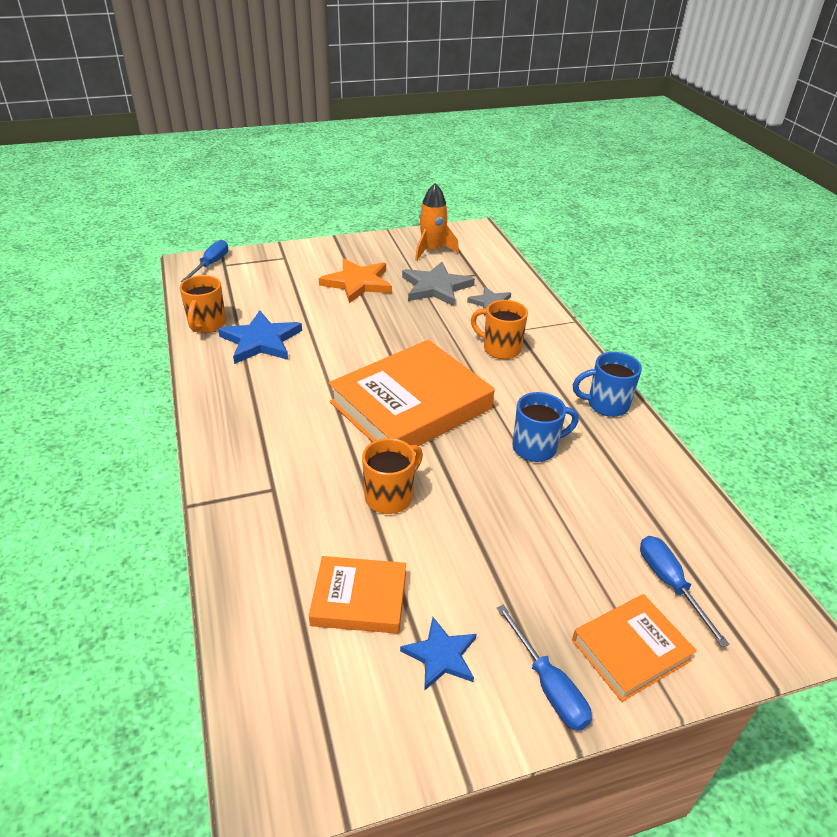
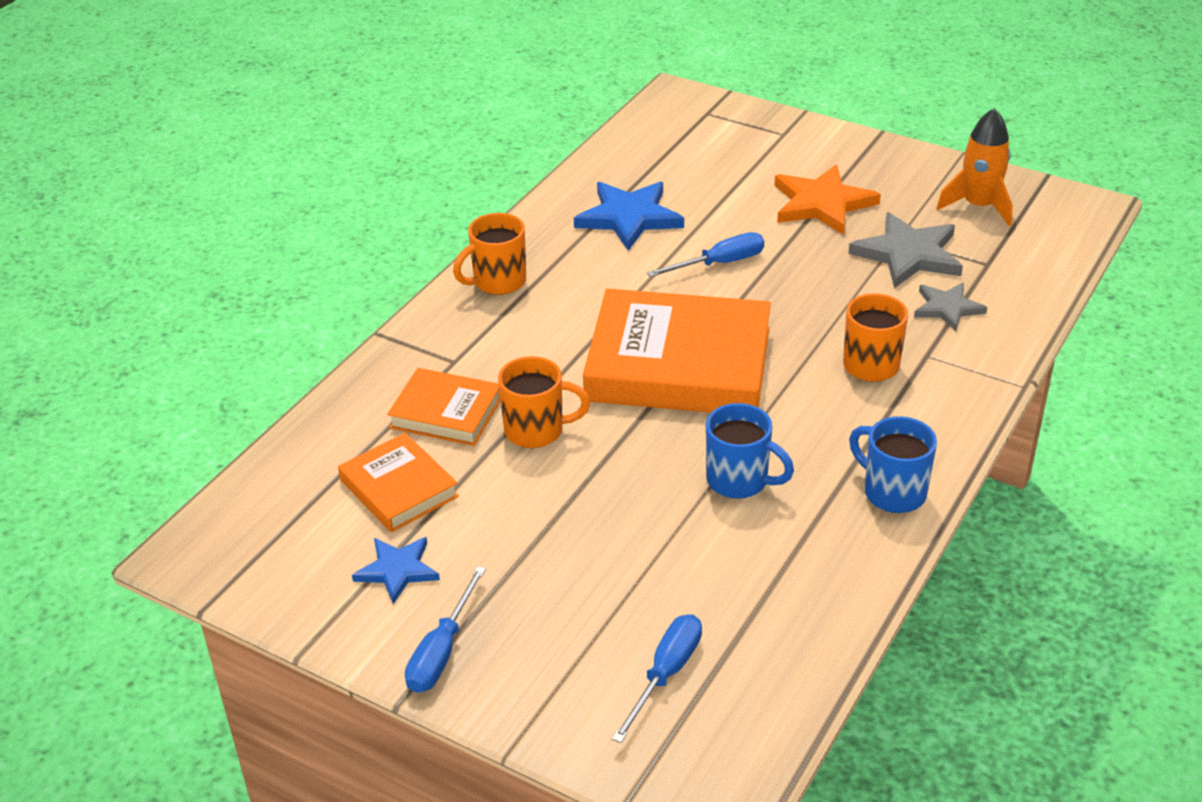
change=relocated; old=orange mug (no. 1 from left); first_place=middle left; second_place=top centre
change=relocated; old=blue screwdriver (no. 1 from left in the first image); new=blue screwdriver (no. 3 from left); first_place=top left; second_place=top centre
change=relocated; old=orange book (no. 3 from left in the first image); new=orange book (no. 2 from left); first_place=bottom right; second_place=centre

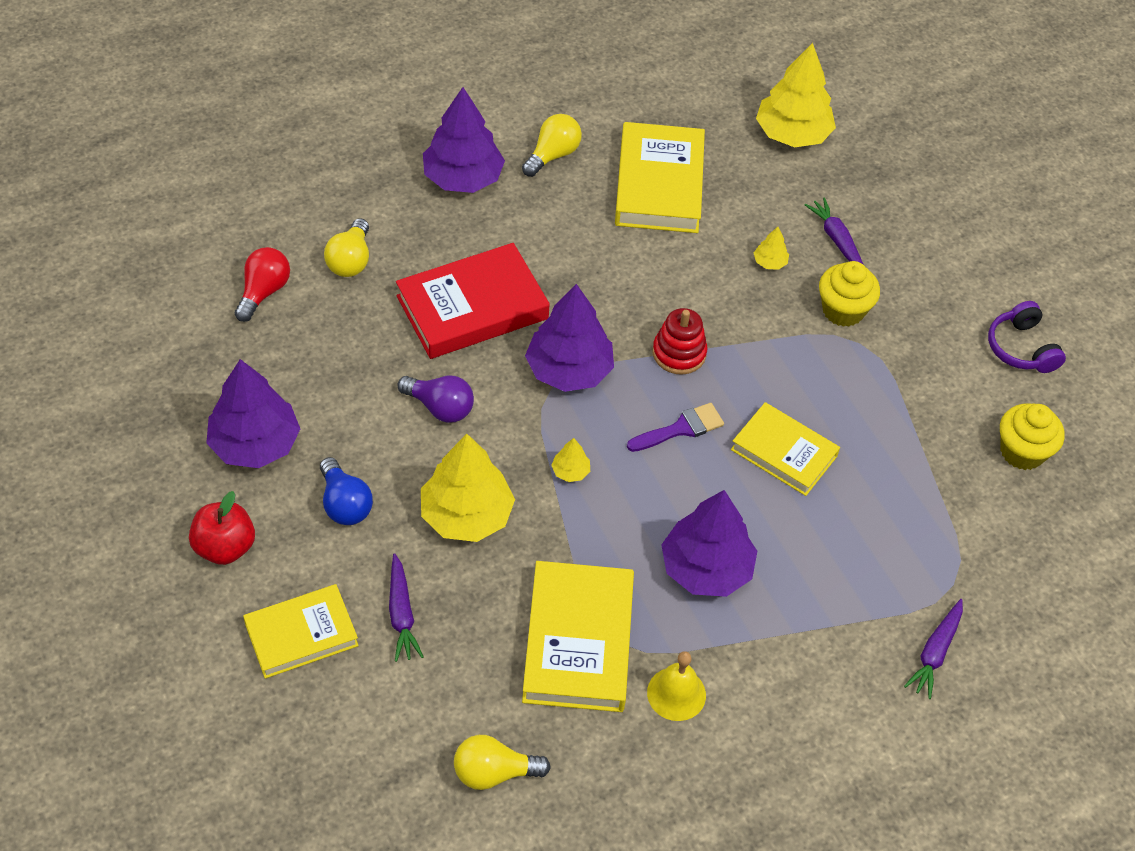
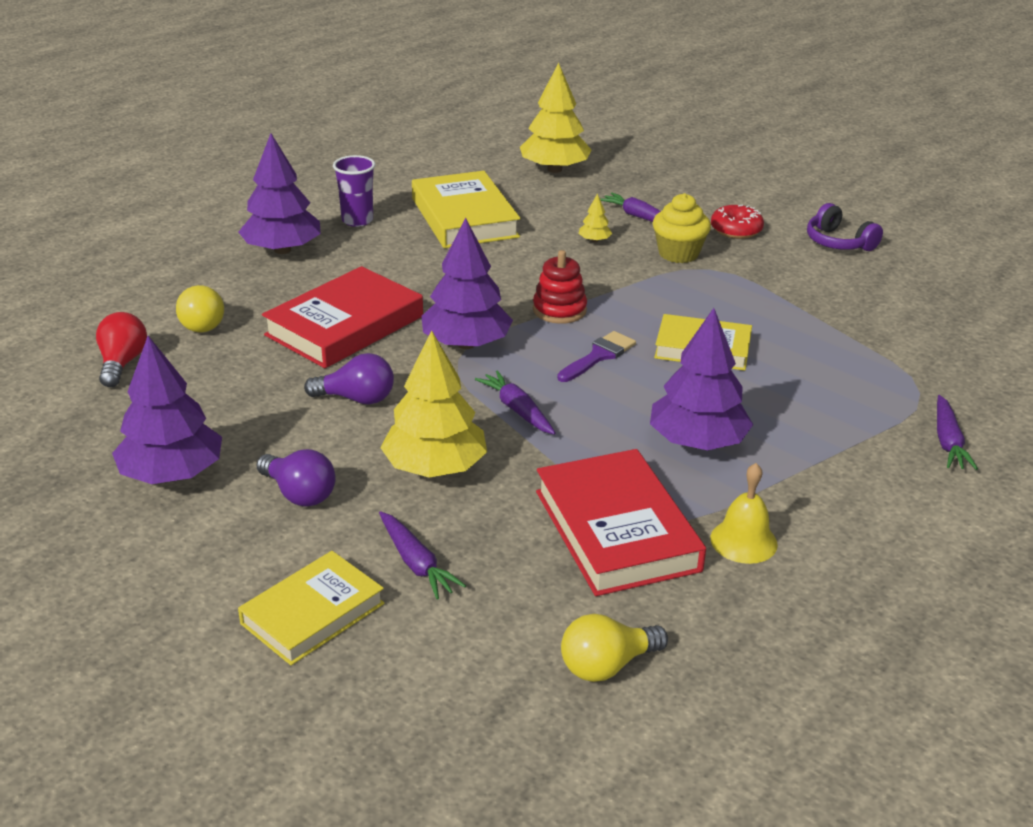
change=missing; old=red apple; first_place=middle left
change=colour; old=blue light bulb; new=purple light bulb (no. 1 from left); first_place=middle left; second_place=middle left
change=exchanged; old=yellow light bulb (no. 3 from left); new=purple cup; first_place=top centre; second_place=top centre
change=colour; old=yellow book (no. 2 from left); new=red book (no. 2 from left); first_place=bottom centre; second_place=centre
change=exchanged; old=yellow tree (no. 2 from left); new=purple carrot (no. 2 from left); first_place=centre; second_place=centre
change=missing; old=yellow cupcake (no. 2 from left); first_place=middle right
change=appeared; new=red donut; second_place=top right

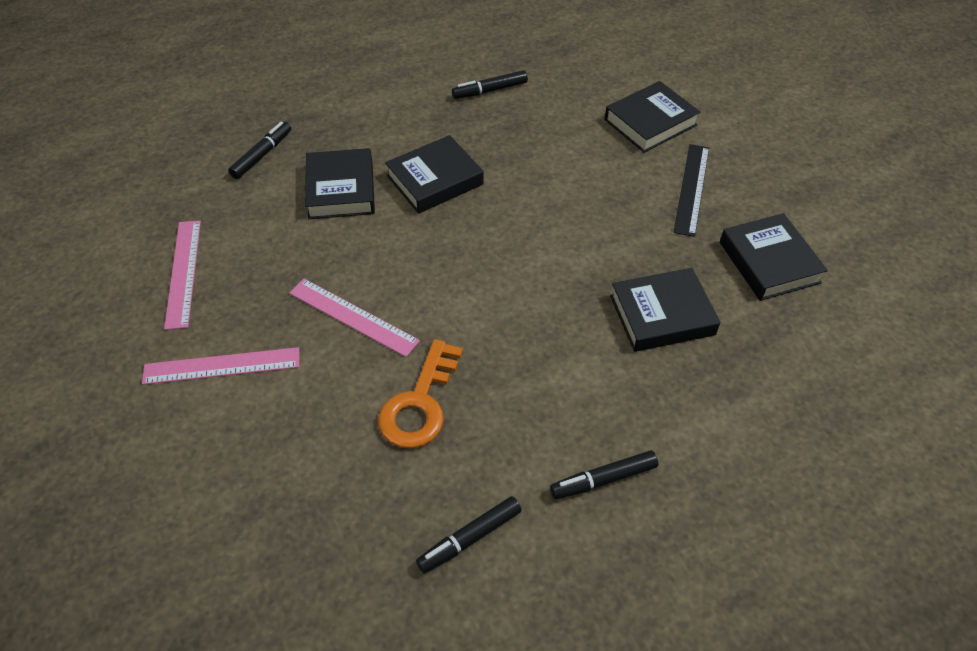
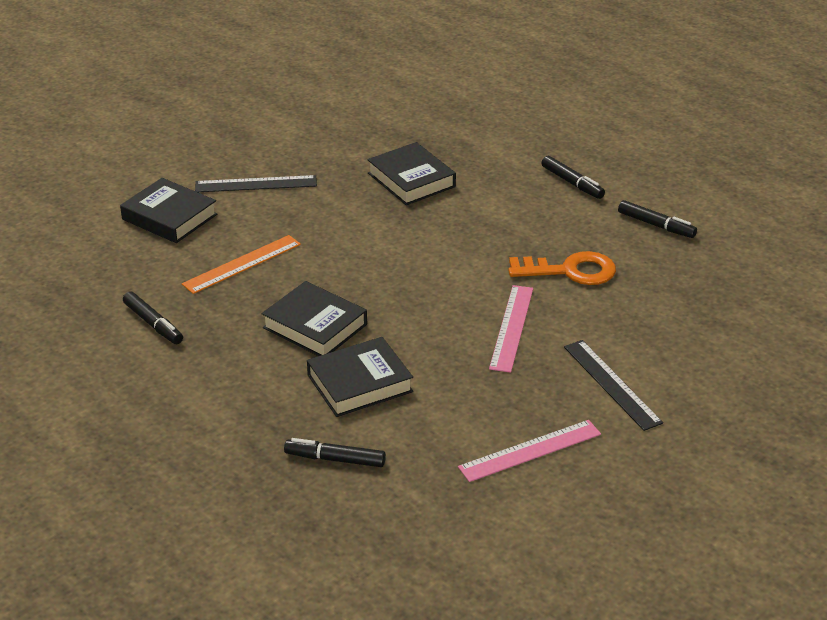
change=colour; old=pink ruler (no. 2 from left); new=black ruler (no. 2 from left); first_place=middle left; second_place=middle right
change=missing; old=black book (no. 5 from left); first_place=middle right
change=appeared; new=orange ruler; second_place=middle left

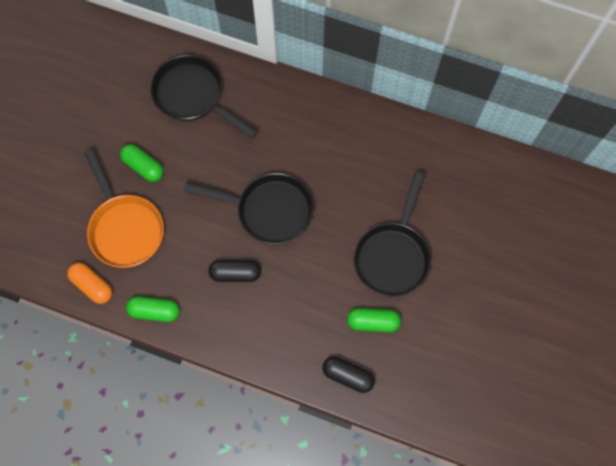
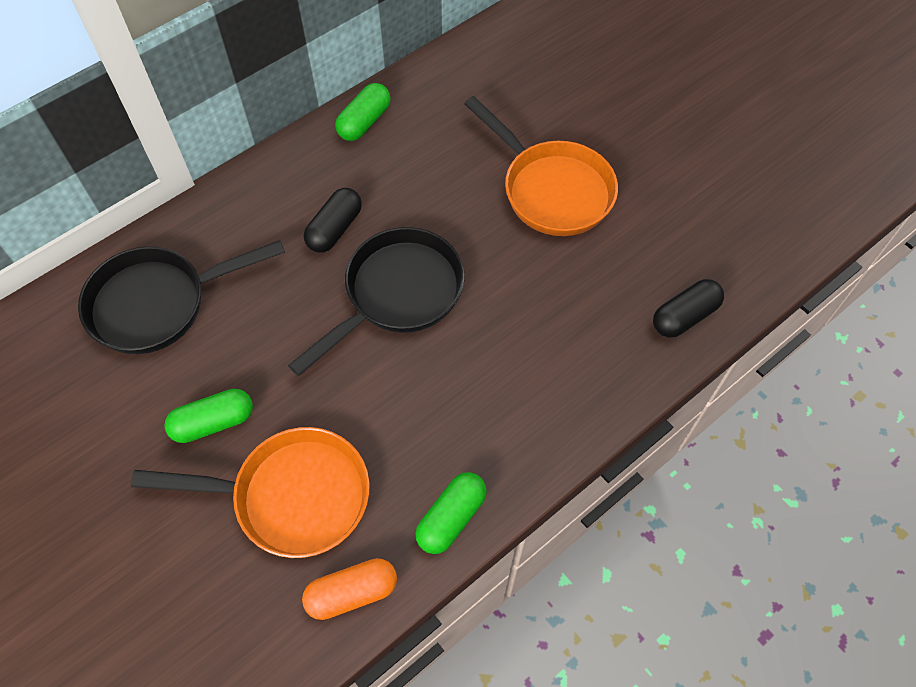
change=relocated; old=black capsule (no. 1 from left); first_place=centre; second_place=top centre
change=relocated; old=green capsule (no. 3 from left in the first image); new=green capsule (no. 2 from left); first_place=bottom centre; second_place=top centre
change=colour; old=black pan (no. 3 from left); new=orange pan (no. 2 from left); first_place=centre; second_place=top centre

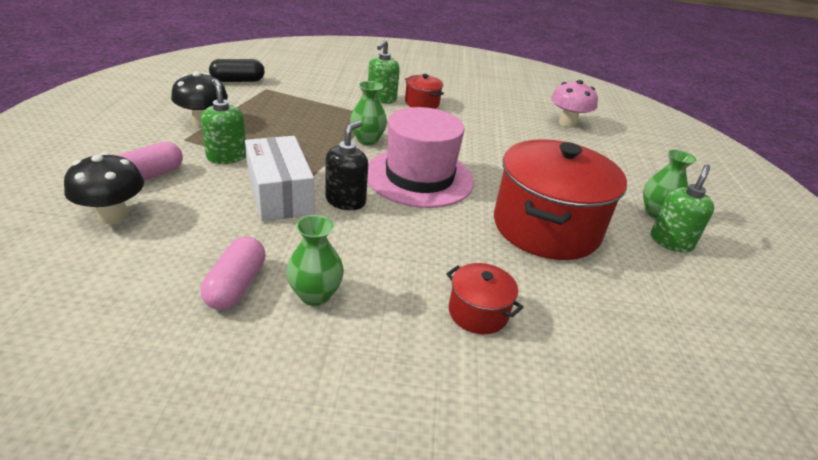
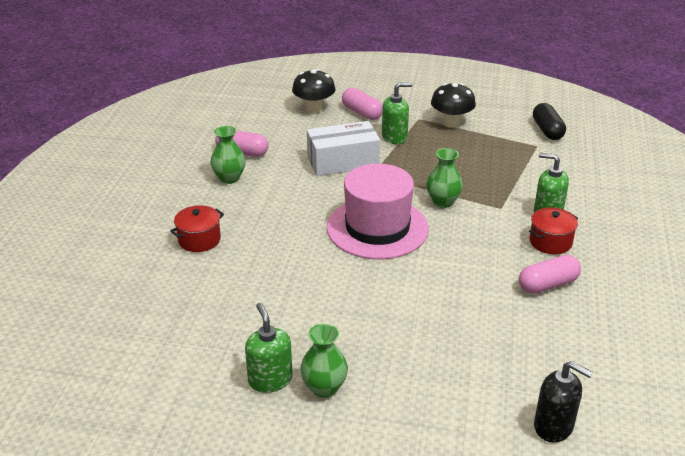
change=relocated; old=black soap dispenser; first_place=centre; second_place=bottom right
change=missing; old=red pot (no. 3 from left); first_place=middle right
change=missing; old=pink mushroom; first_place=top right
change=spun; old=green soap dispenser (no. 3 from left in the first image); first_place=middle right; second_place=bottom centre; degrees=-150
change=appeared; new=pink capsule (no. 3 from left); second_place=middle right

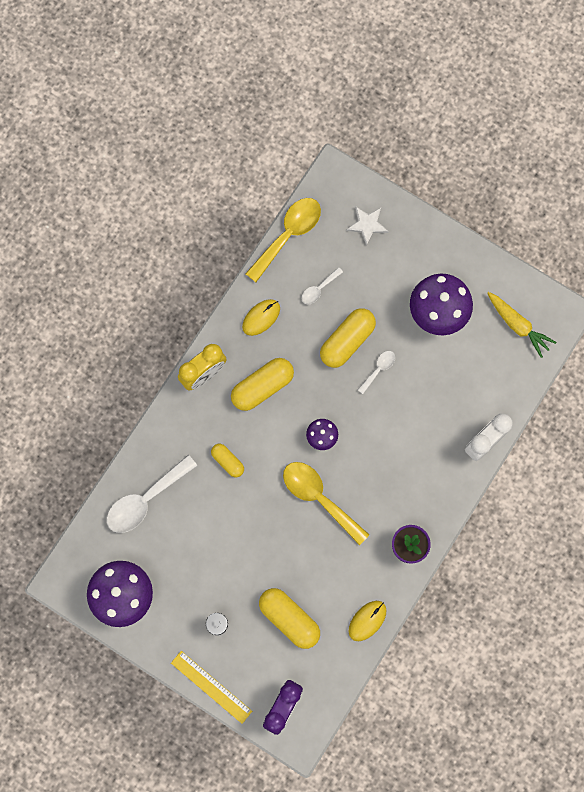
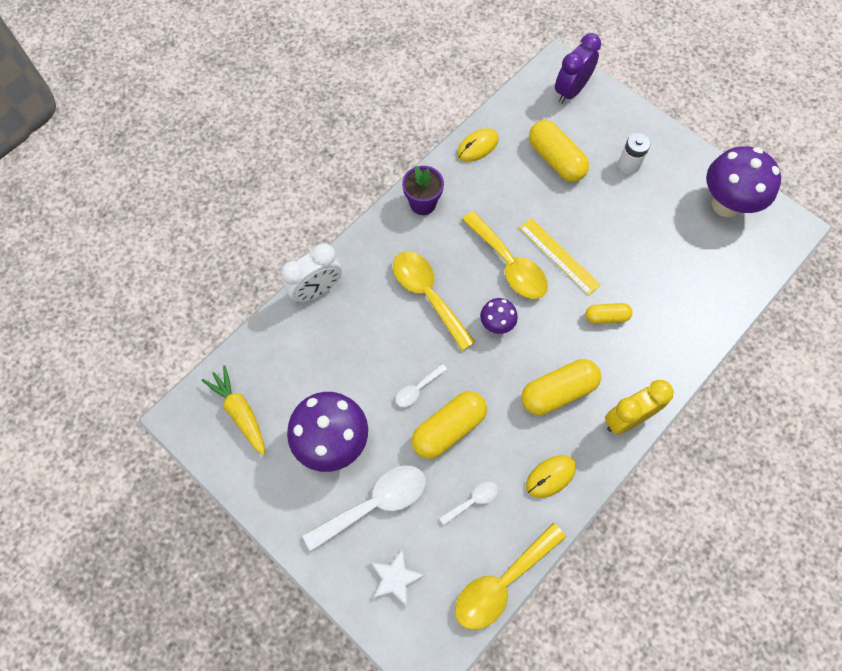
change=relocated; old=white spoon (no. 1 from left); first_place=middle left; second_place=bottom centre
change=relocated; old=yellow ruler; first_place=bottom centre; second_place=centre
change=spun; old=yellow capsule (no. 1 from left in the first image); first_place=centre; second_place=middle right; degrees=-60
change=appeared; new=yellow spoon (no. 1 from left); second_place=centre

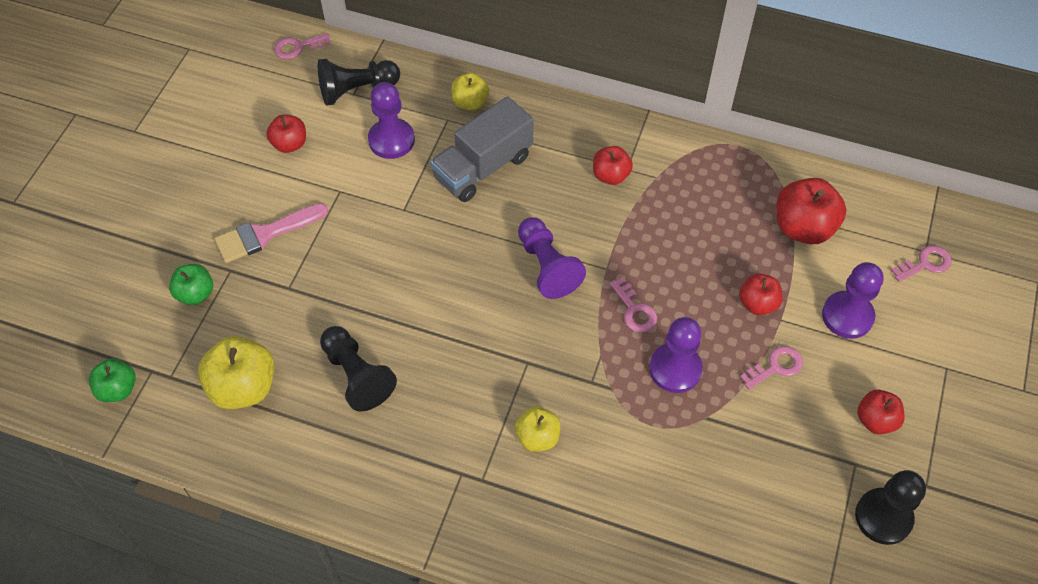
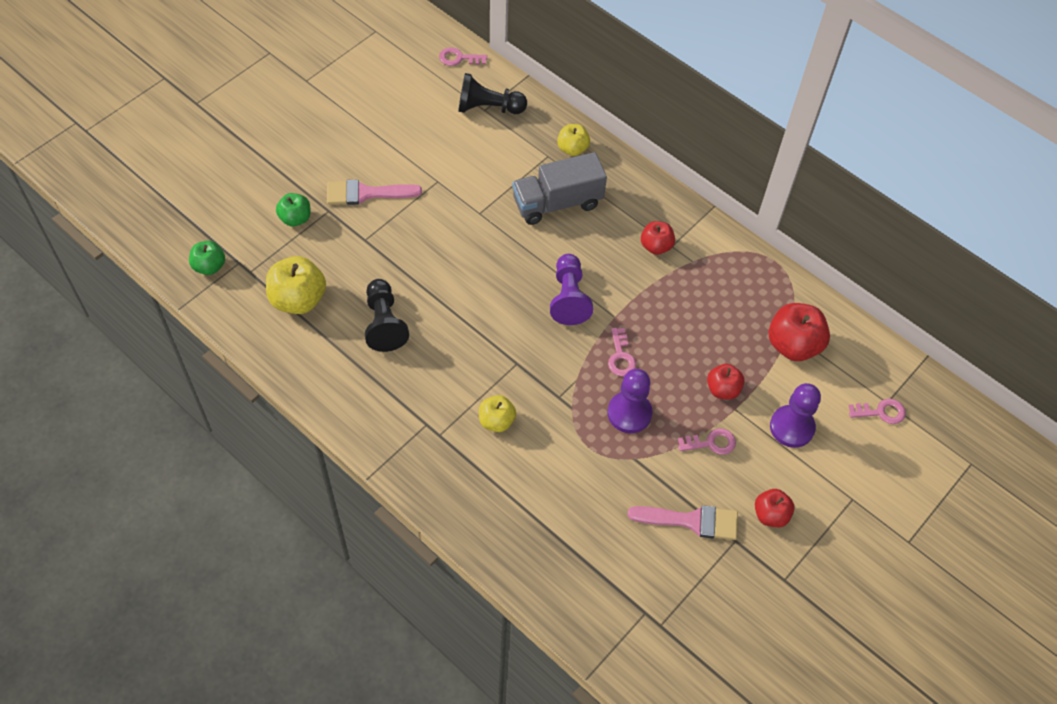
change=missing; old=red apple (no. 1 from left); first_place=top left
change=missing; old=purple pawn (no. 1 from left); first_place=top centre
change=missing; old=black pawn (no. 3 from left); first_place=bottom right
change=appeared; new=pink brush (no. 2 from left); second_place=bottom centre

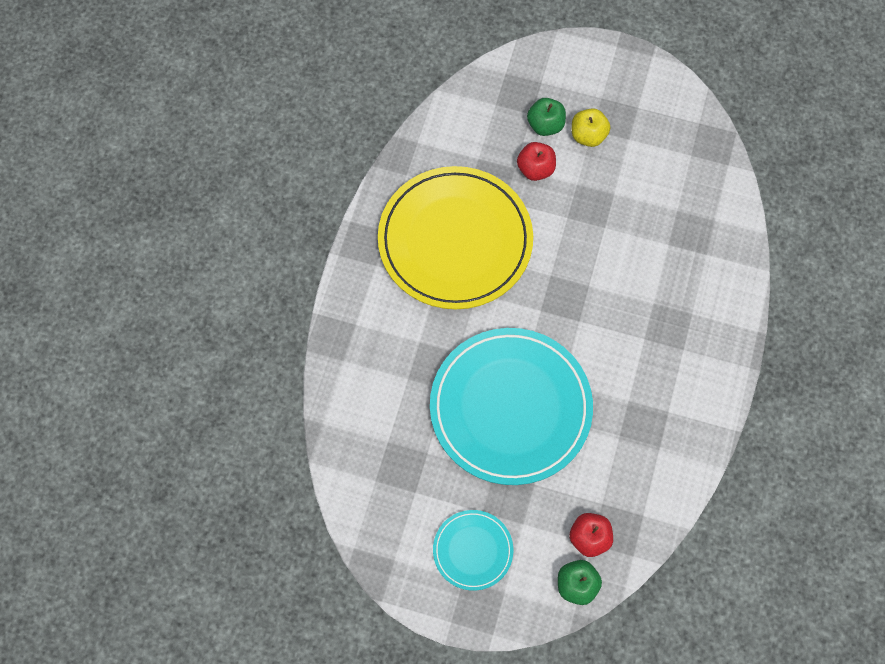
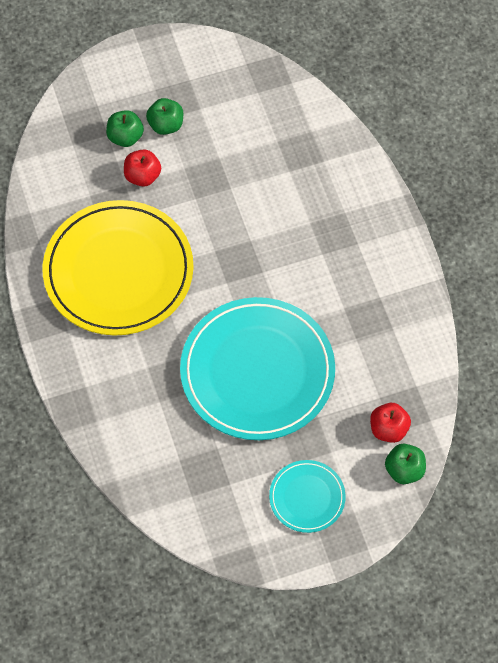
change=colour; old=yellow apple; new=green apple (no. 2 from left); first_place=top right; second_place=top left

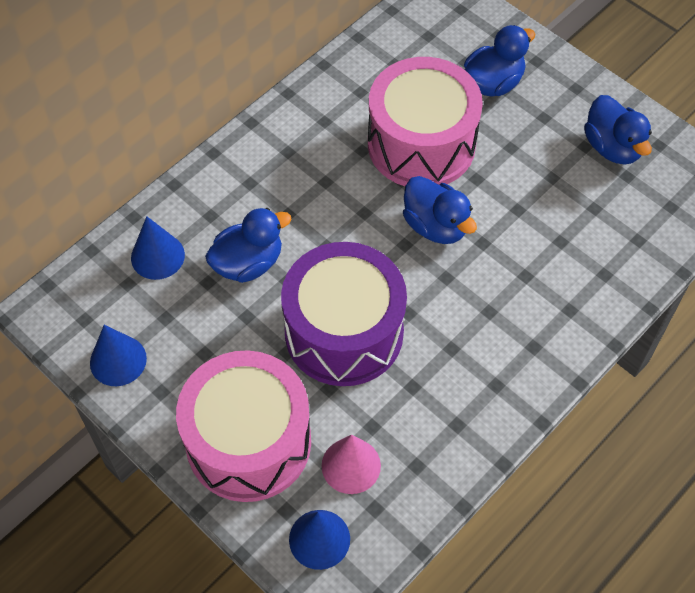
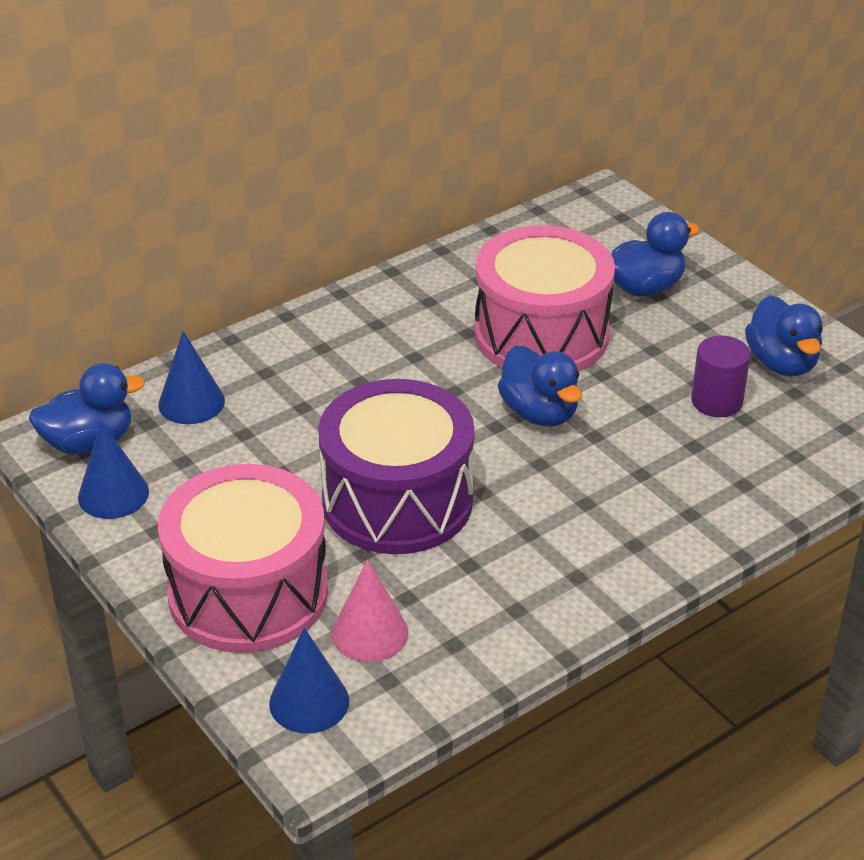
change=relocated; old=blue duck (no. 1 from left); first_place=centre; second_place=middle left
change=appeared; new=purple cylinder; second_place=middle right

